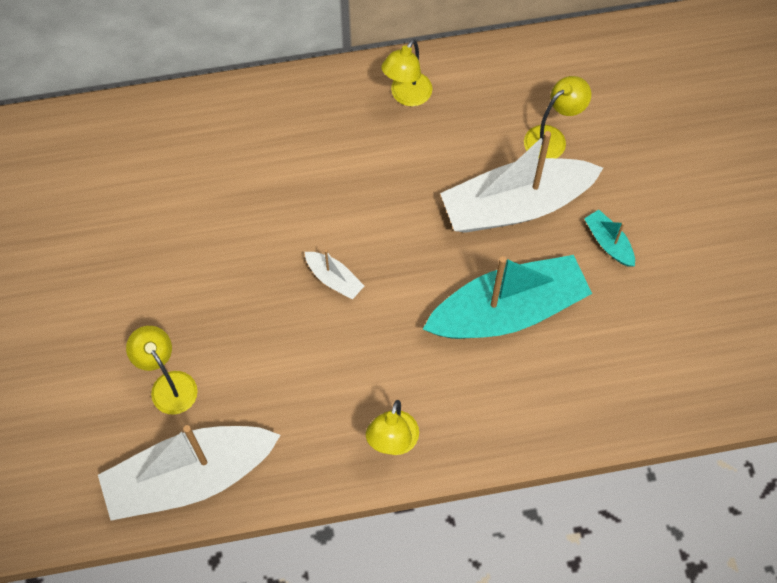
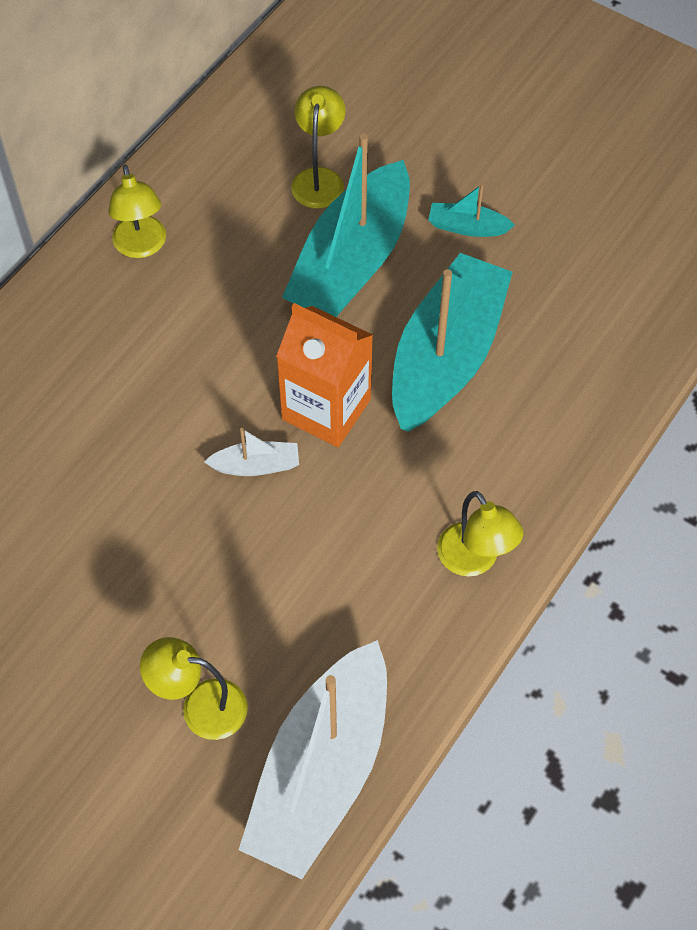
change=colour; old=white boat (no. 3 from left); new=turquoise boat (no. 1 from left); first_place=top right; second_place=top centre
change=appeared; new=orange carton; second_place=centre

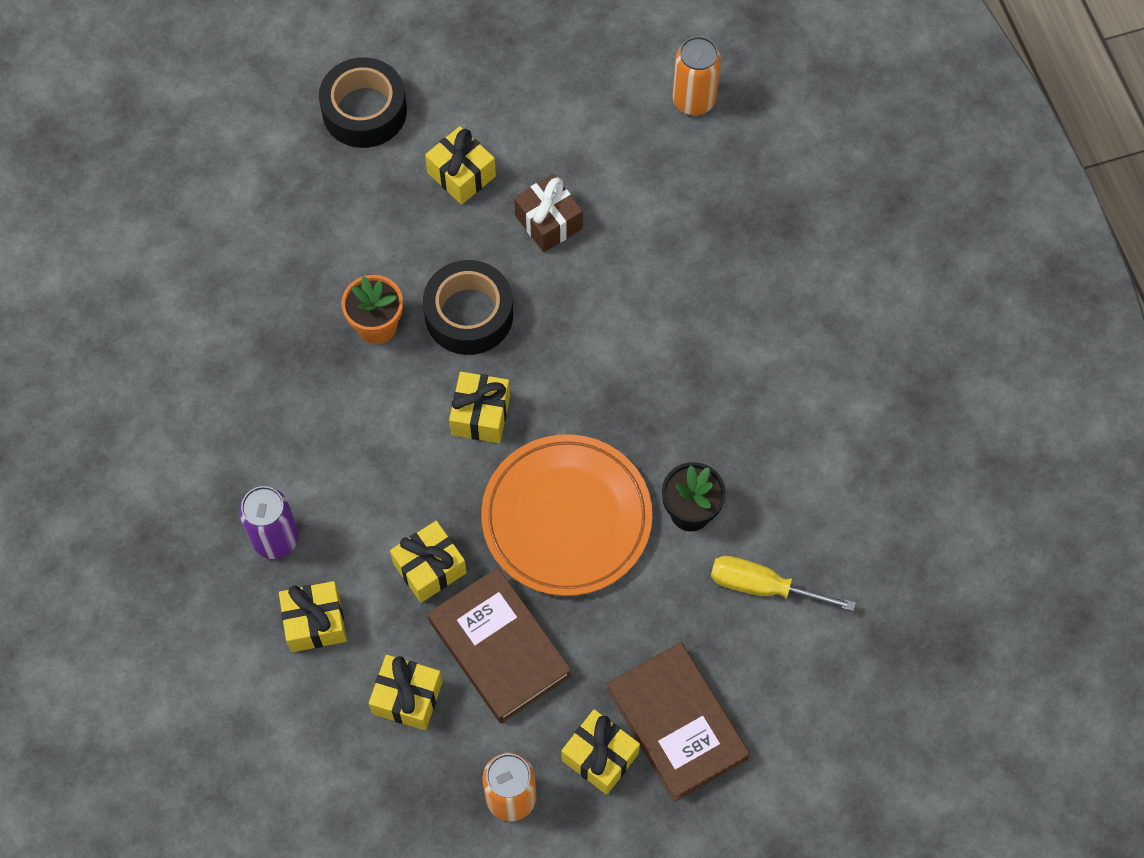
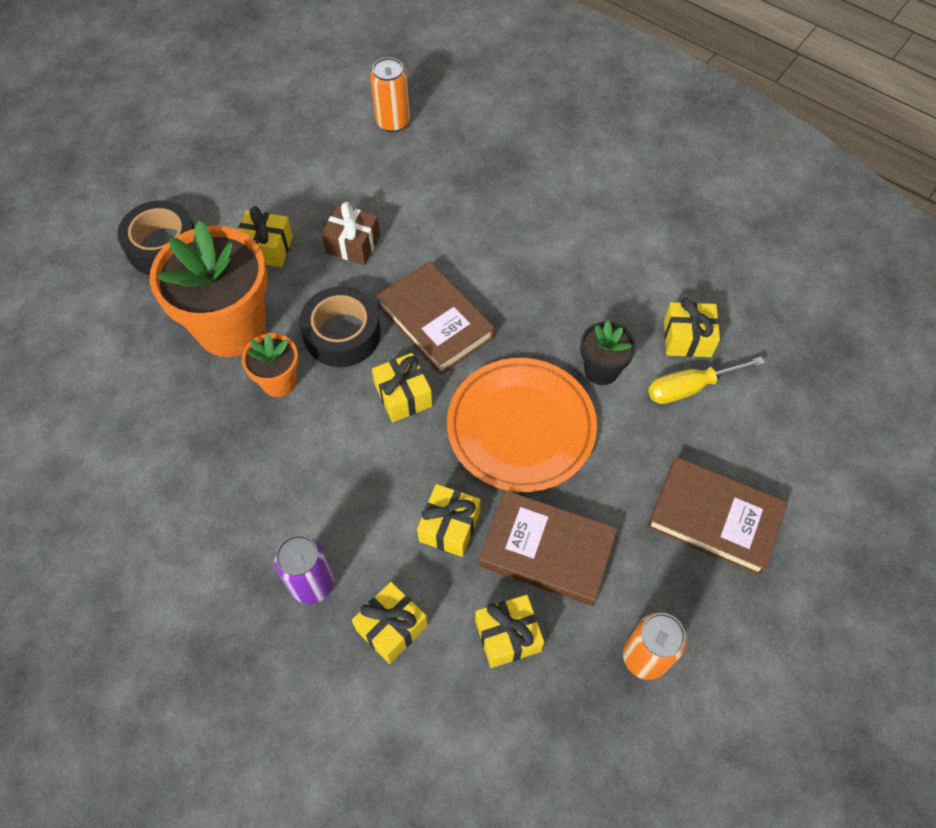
change=relocated; old=yellow gift (no. 6 from left); first_place=bottom centre; second_place=middle right
change=appeared; new=orange flower pot (no. 1 from left); second_place=middle left
change=appeared; new=brown book (no. 1 from left); second_place=centre

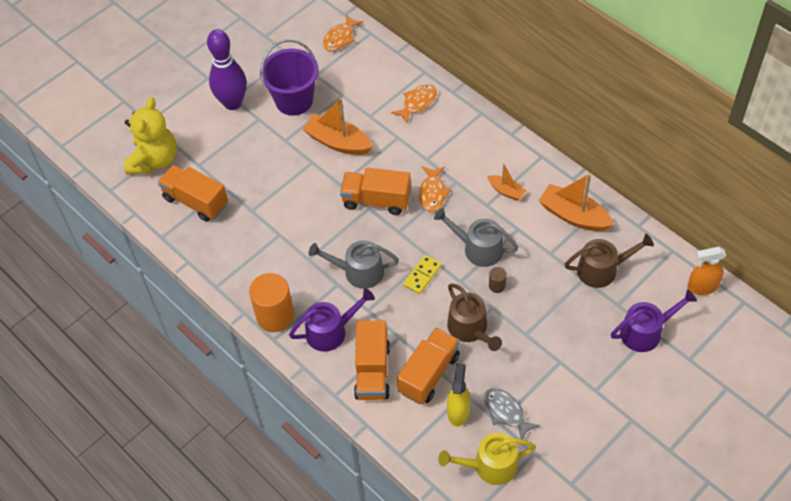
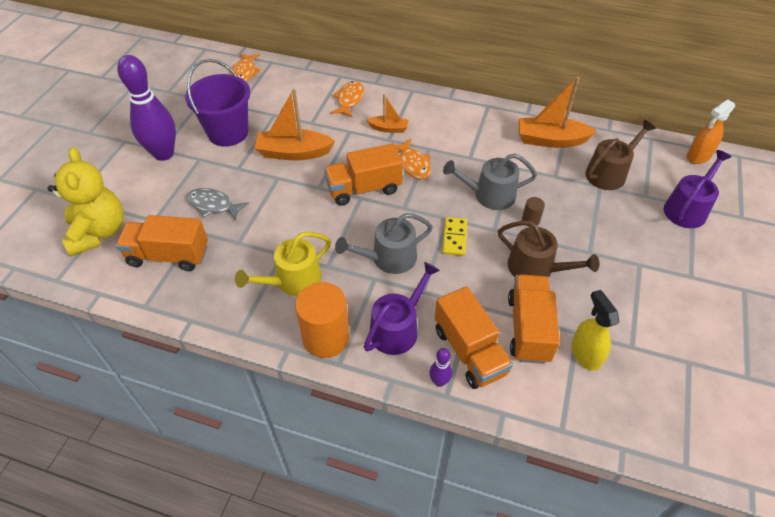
change=relocated; old=yellow watering can; first_place=bottom centre; second_place=centre
change=relocated; old=grey fish; first_place=bottom centre; second_place=middle left
change=relocated; old=orange boat (no. 2 from left); first_place=centre; second_place=top centre
change=appeared; new=purple bowling pin (no. 2 from left); second_place=bottom centre

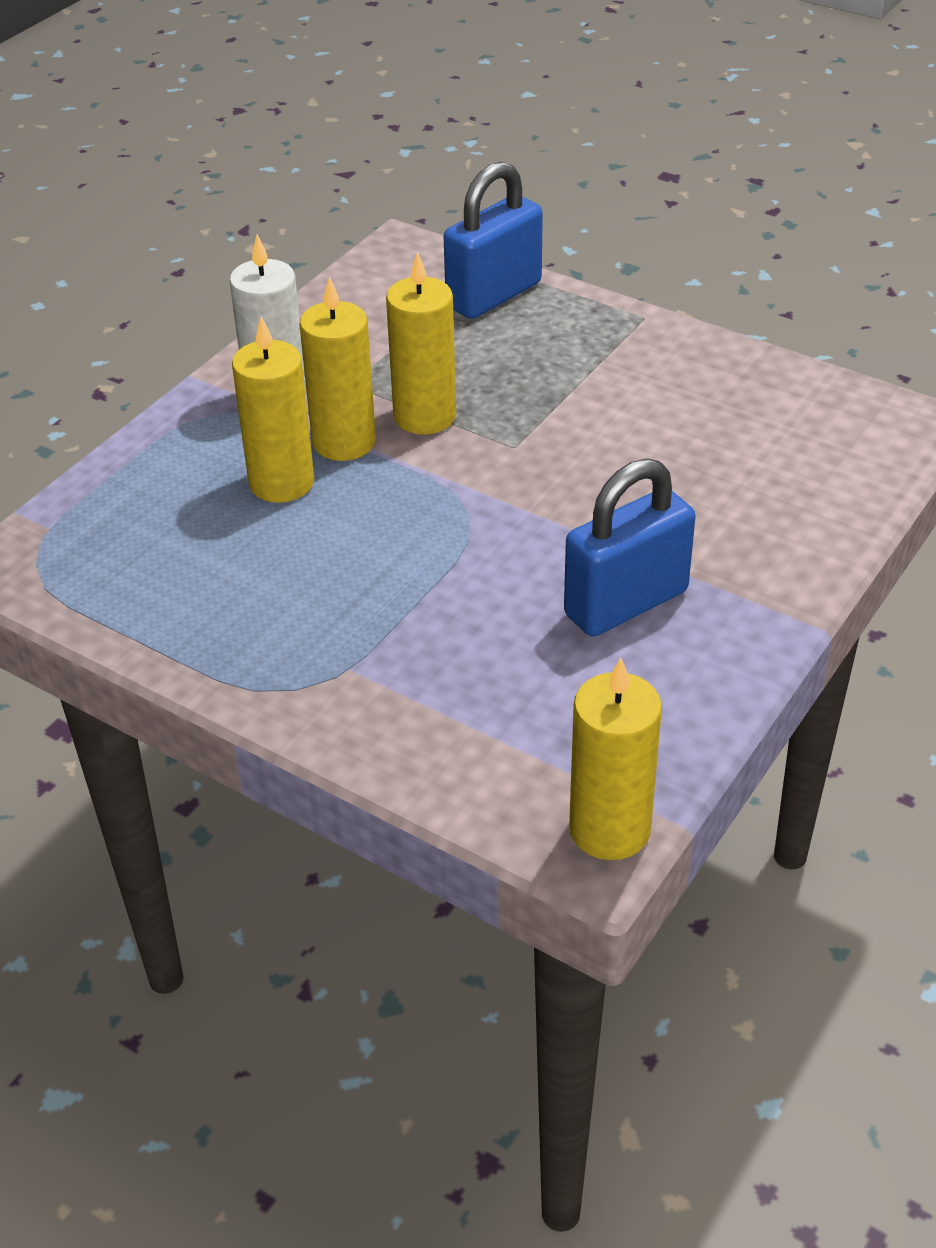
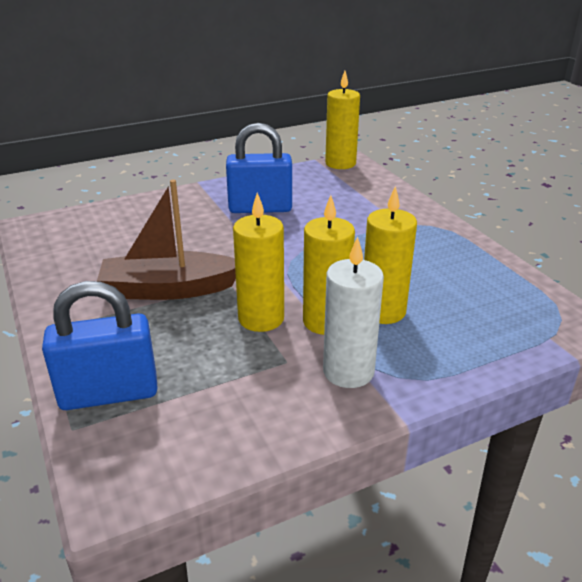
change=appeared; new=brown boat; second_place=middle left

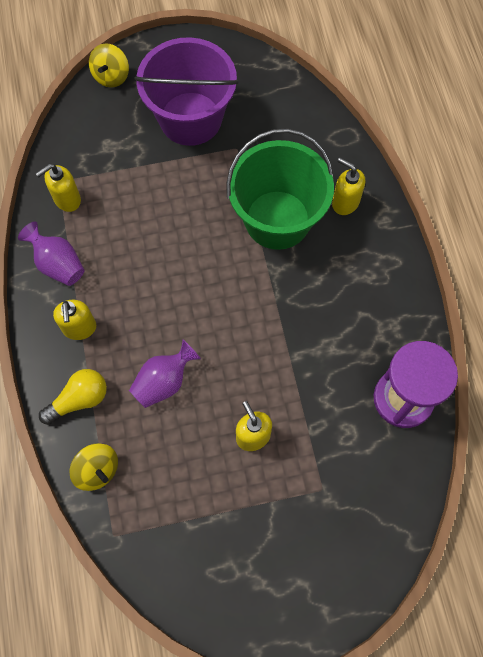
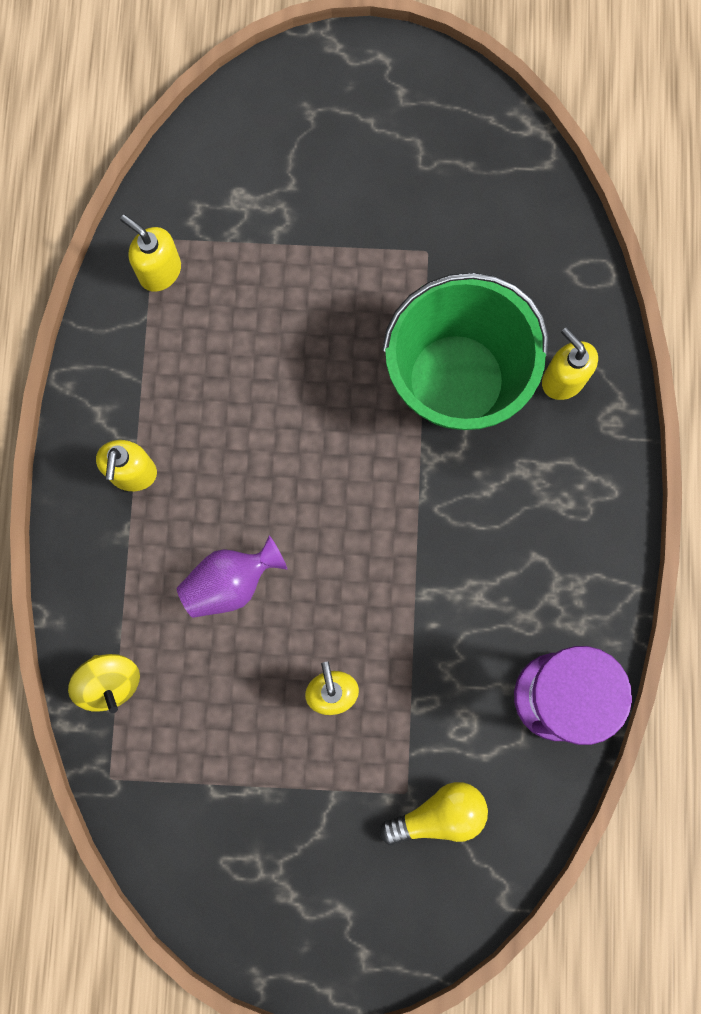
change=missing; old=purple vase (no. 1 from left); first_place=middle left
change=spun; old=yellow soap dispenser (no. 1 from left in the first image); first_place=top left; second_place=top left; degrees=60
change=relocated; old=yellow light bulb; first_place=middle left; second_place=bottom centre
change=missing; old=yellow spinning top (no. 2 from left); first_place=top left
change=missing; old=purple bucket; first_place=top centre

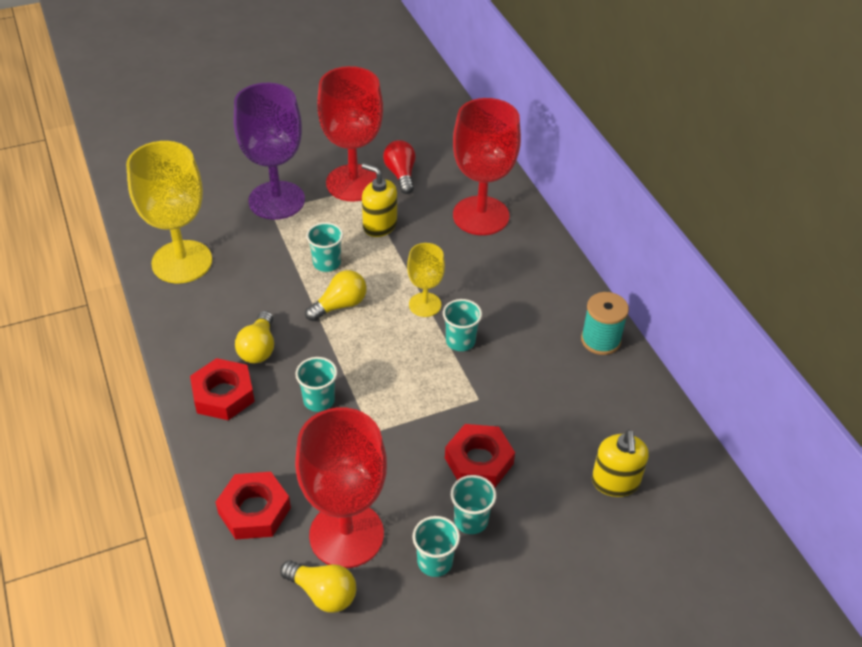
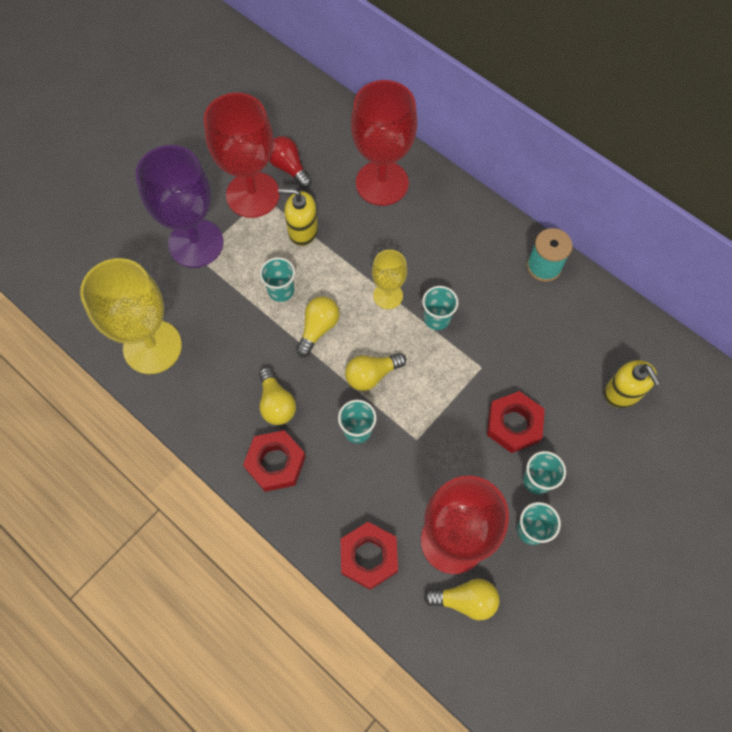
change=appeared; new=yellow light bulb (no. 3 from left); second_place=centre

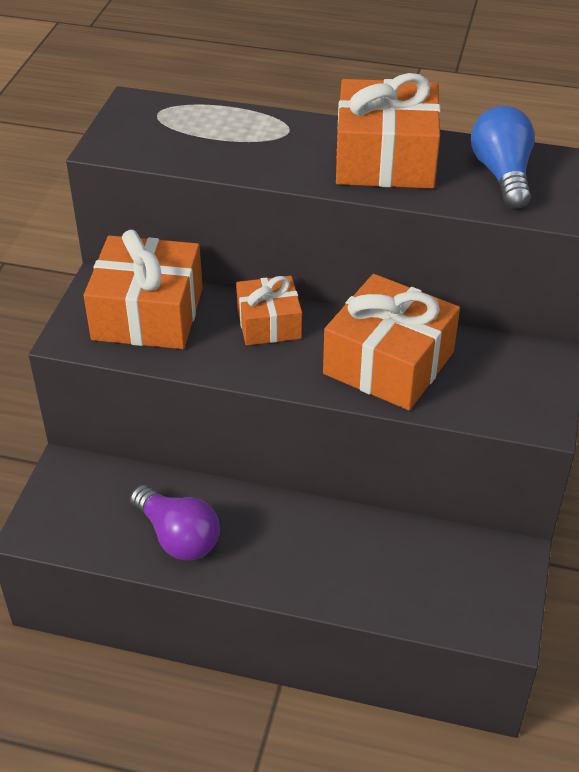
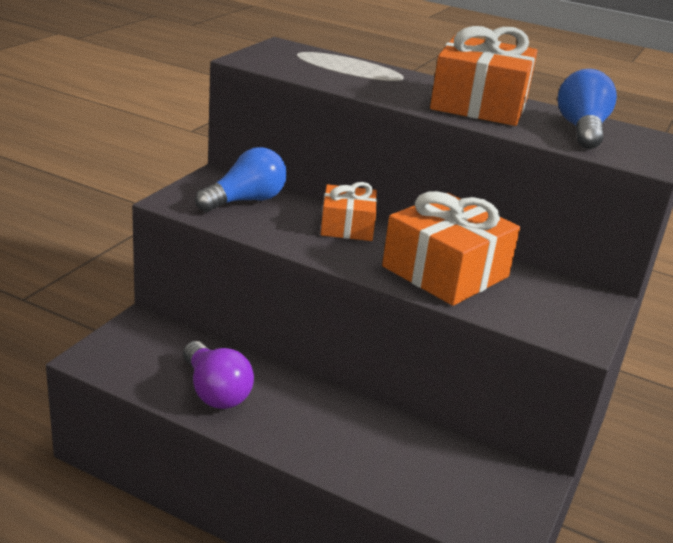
change=exchanged; old=orange gift (no. 1 from left); new=blue light bulb (no. 1 from left); first_place=middle left; second_place=top centre

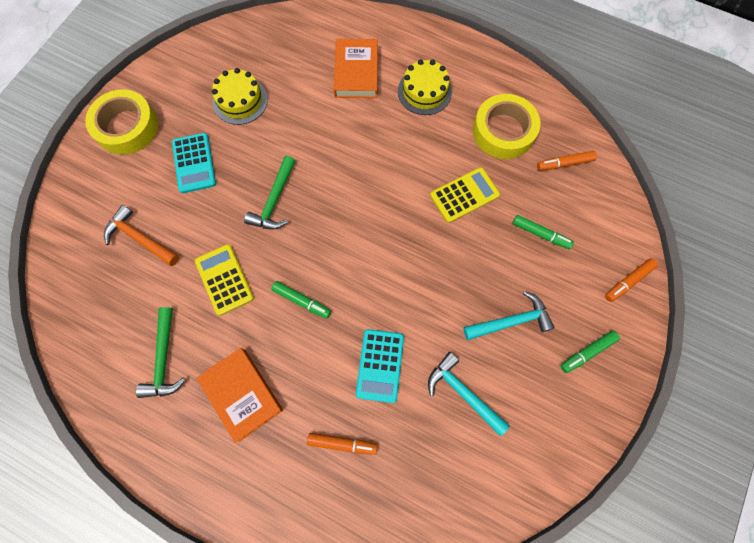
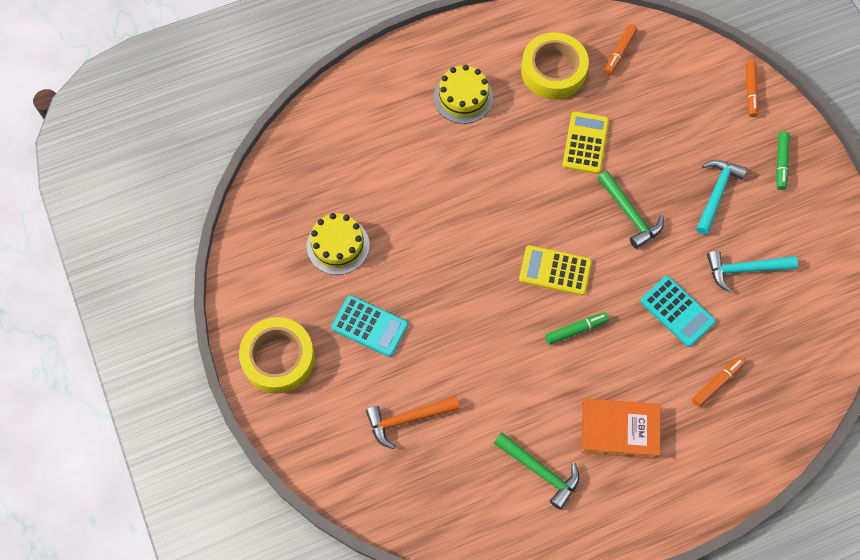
change=relocated; old=yellow calculator (no. 1 from left); first_place=middle left; second_place=centre
change=relocated; old=green hammer (no. 2 from left); first_place=centre; second_place=middle right
change=missing; old=orange book (no. 2 from left); first_place=top centre
change=missing; old=green marker (no. 2 from left); first_place=middle right

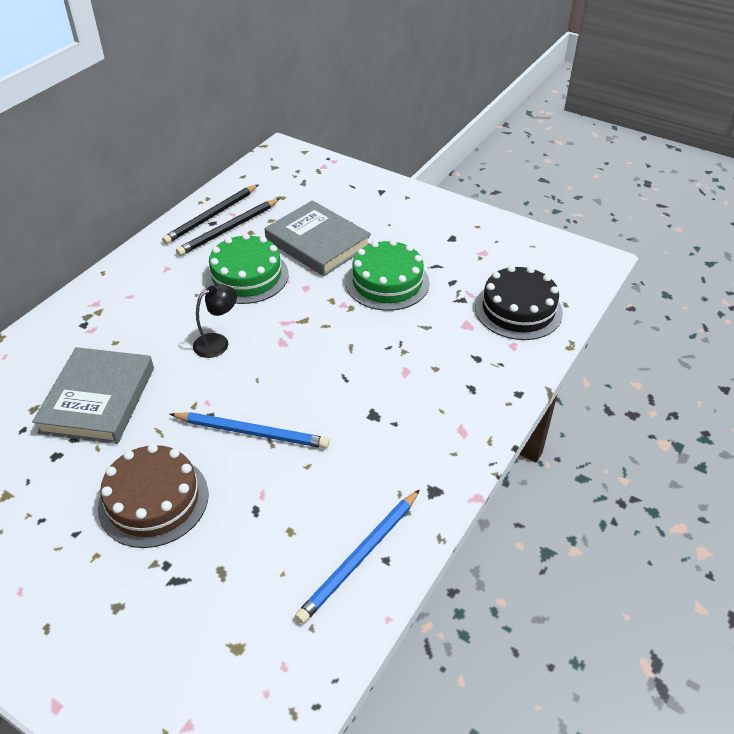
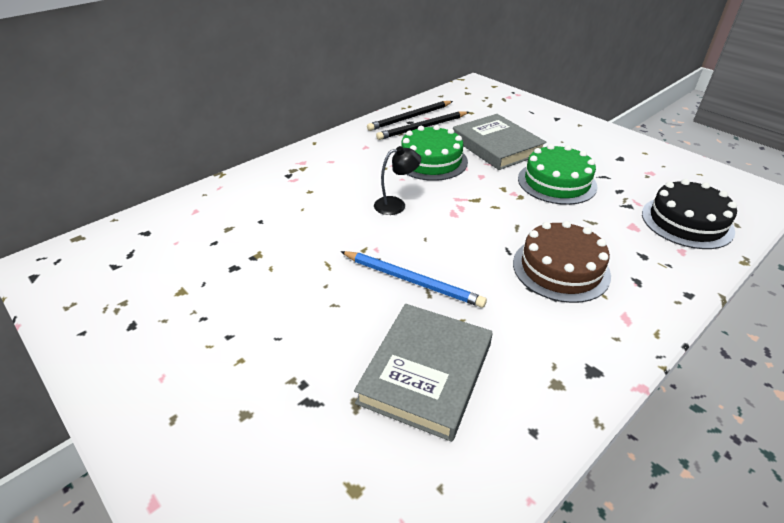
change=relocated; old=grey book (no. 1 from left); first_place=middle left; second_place=bottom centre
change=relocated; old=brown cake; first_place=bottom left; second_place=middle right
change=missing; old=blue pencil (no. 2 from left); first_place=bottom centre

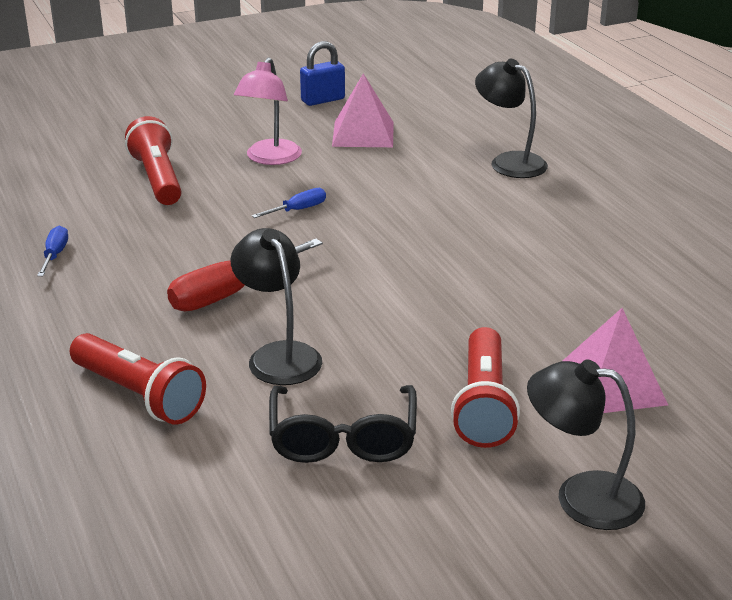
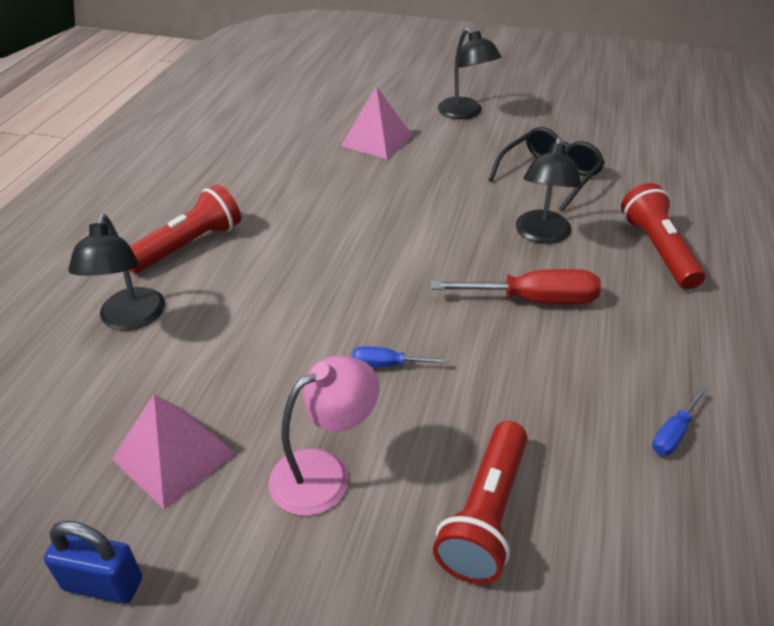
change=relocated; old=red flashlight (no. 3 from left in the first image); new=red flashlight (no. 1 from left); first_place=centre; second_place=middle left

